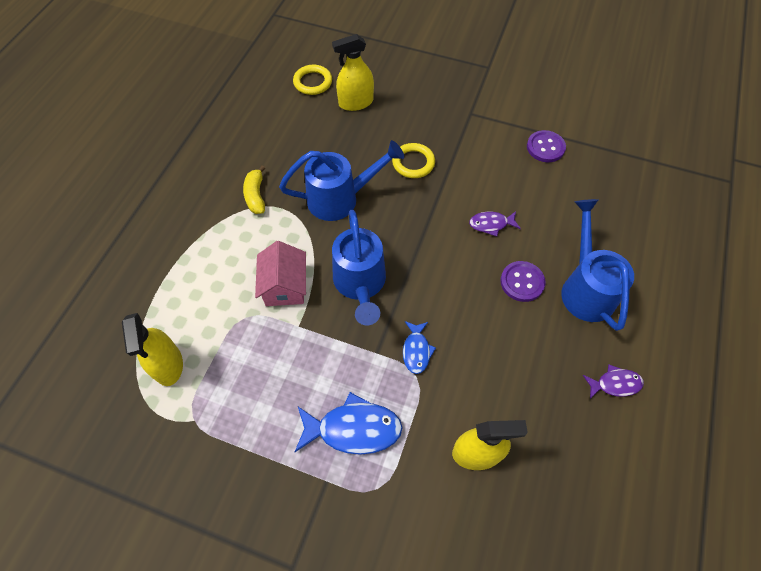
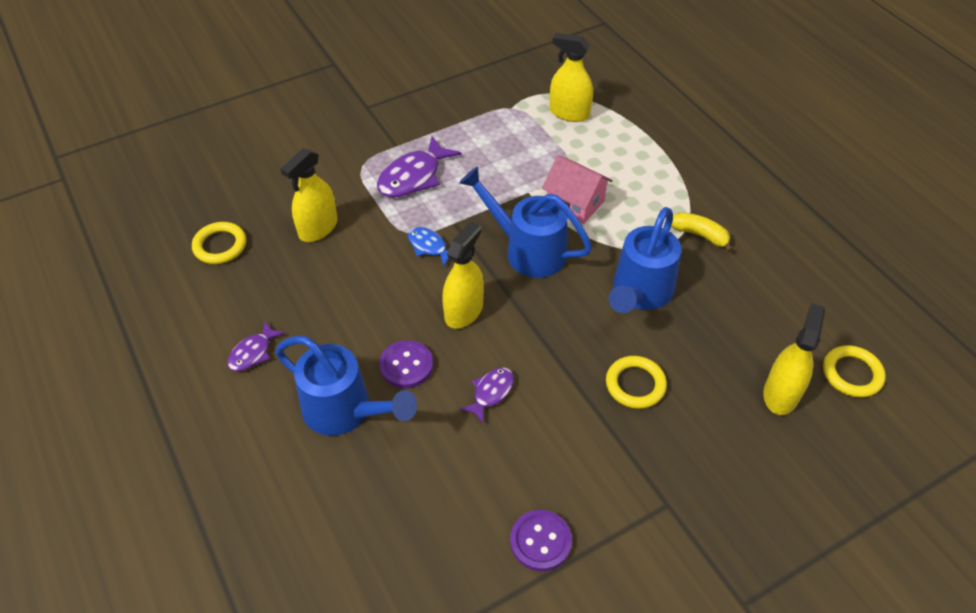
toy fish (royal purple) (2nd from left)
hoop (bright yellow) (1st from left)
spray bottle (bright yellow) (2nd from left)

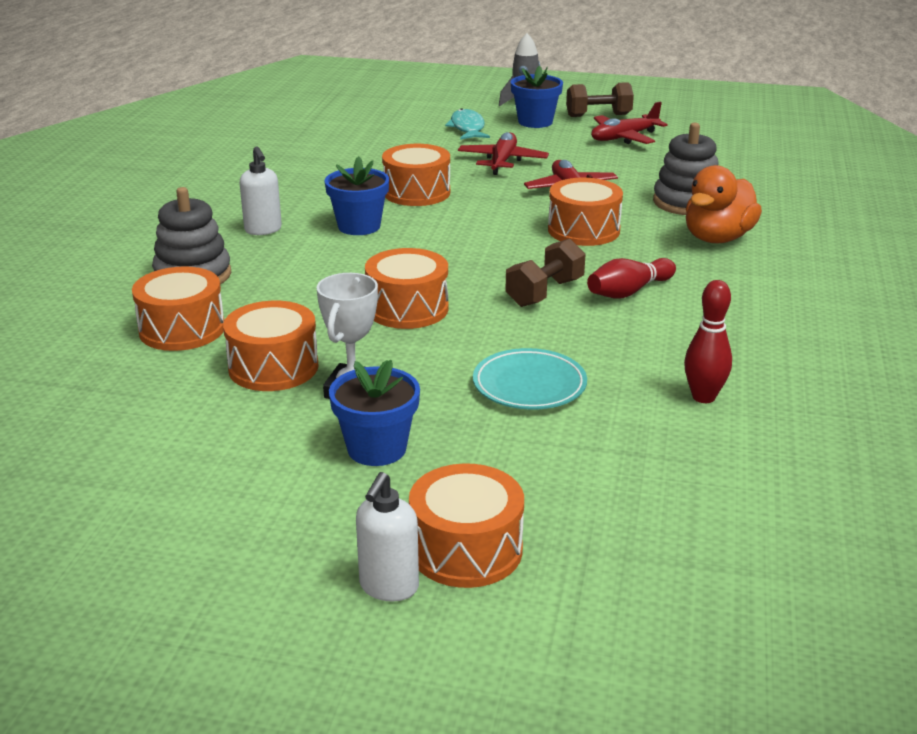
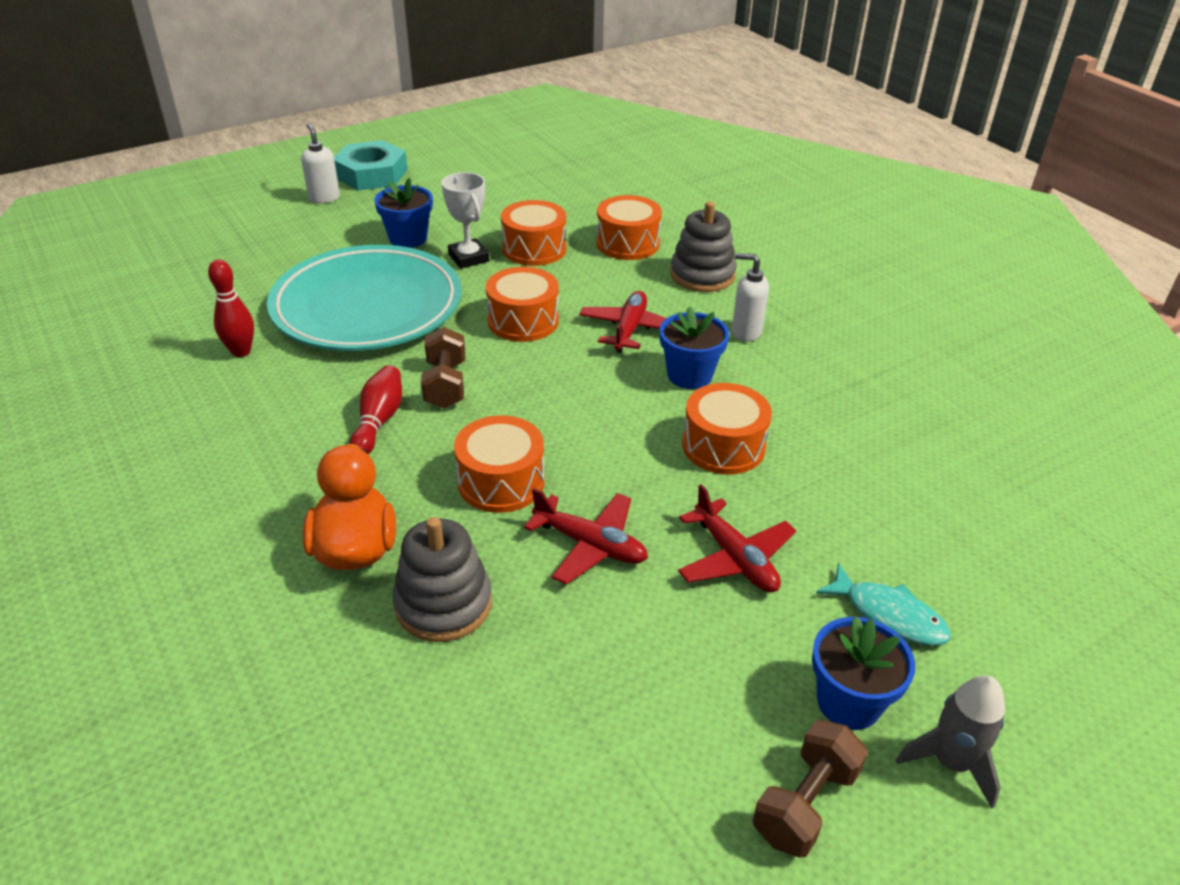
toy drum (orange-coloured) (5th from left in the first image)
dinner plate (turquoise)
aeroplane (crimson) (2nd from left)
nut (turquoise)

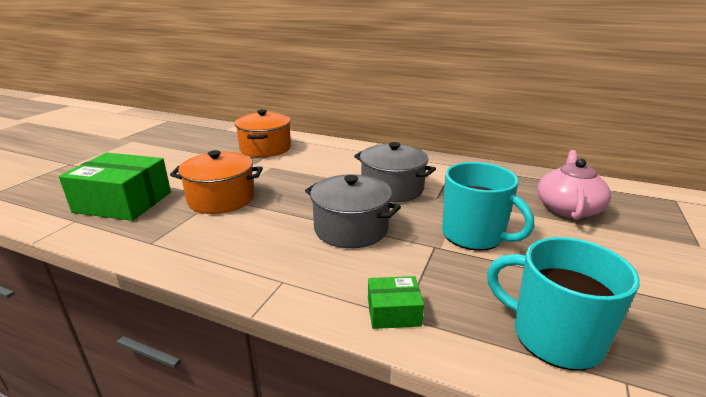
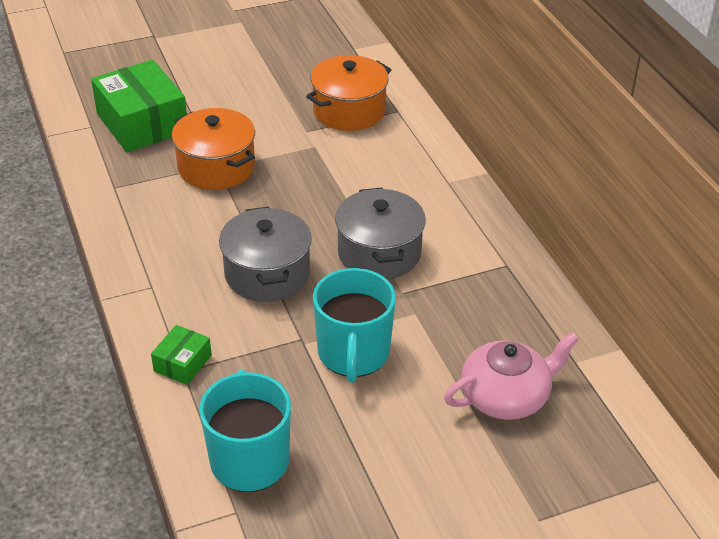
package (emerald) (2nd from left)

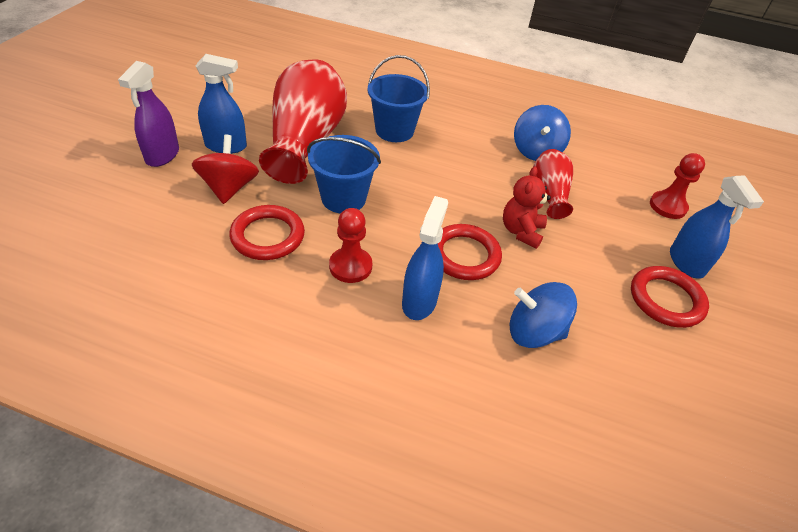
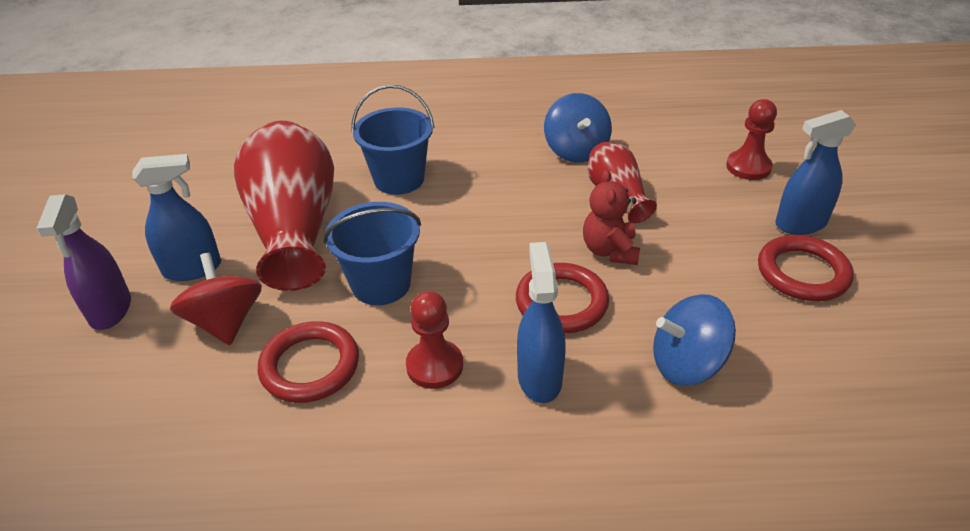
spray bottle (blue) (3rd from left)

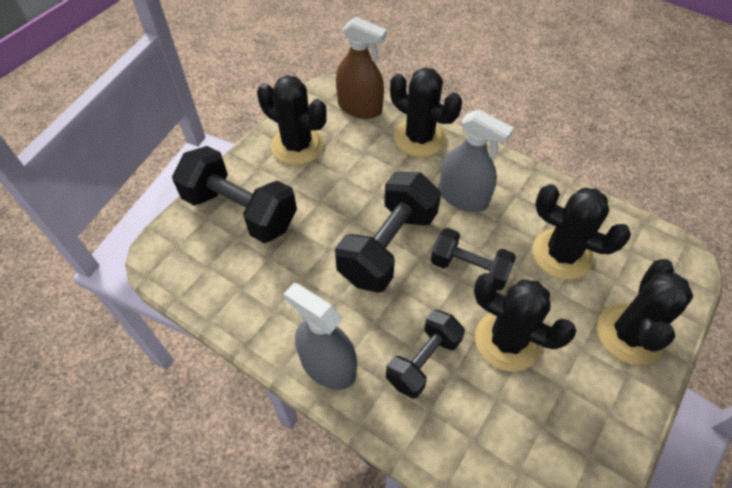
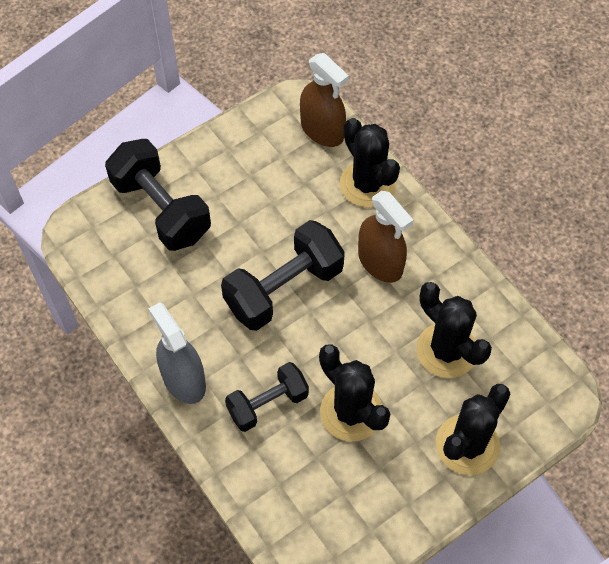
cactus (jet-black) (1st from left in the first image)
free weight (jet-black) (4th from left in the first image)
spray bottle (brown) (2nd from left)

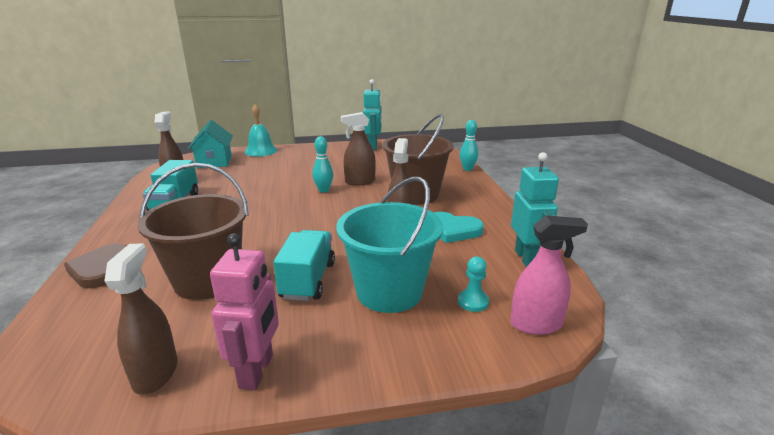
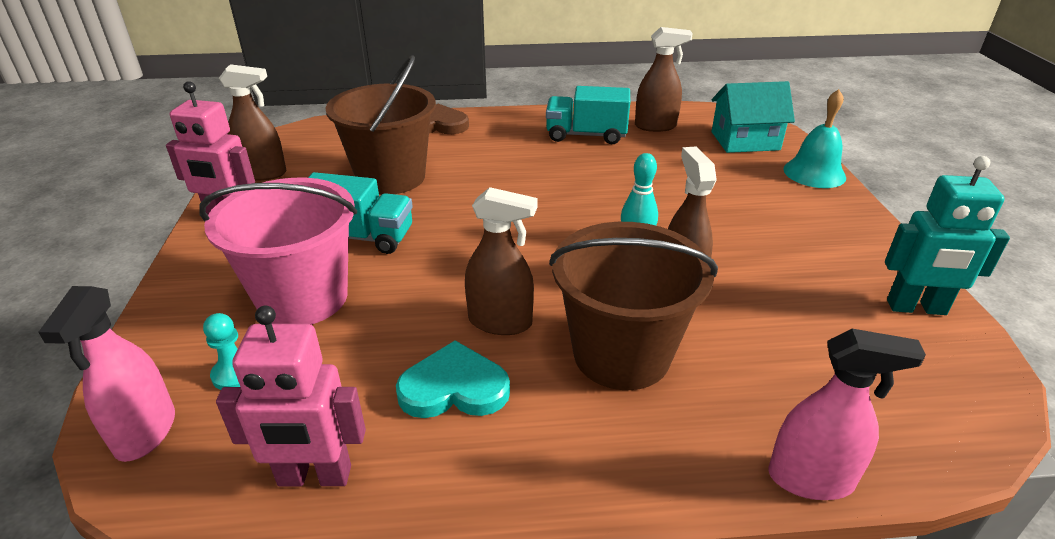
sand bucket (rose-pink)
love heart (turquoise)
spray bottle (rose-pink) (2nd from left)
toy robot (rose-pink) (2nd from left)

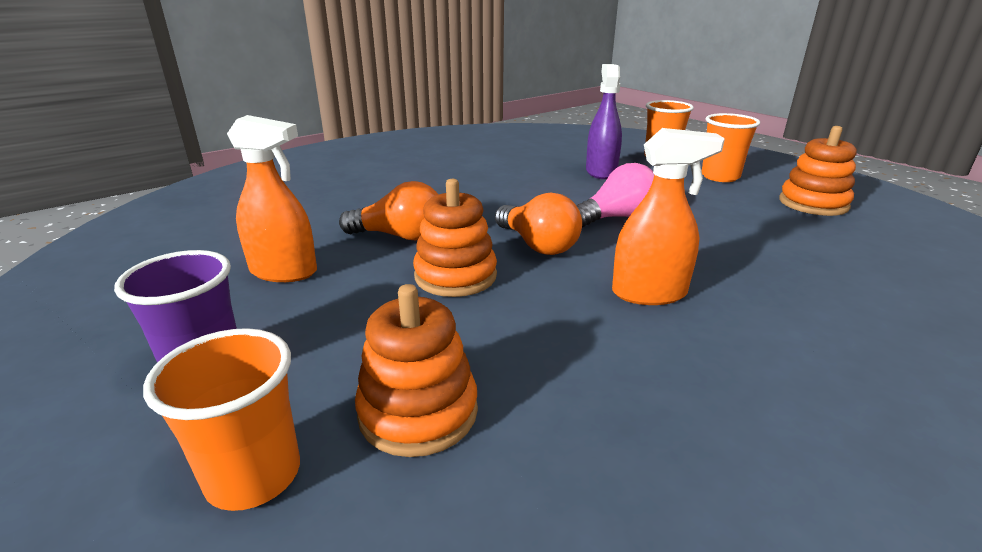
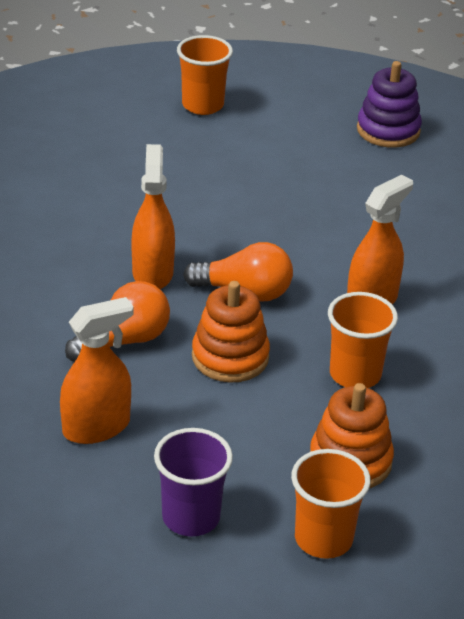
lightbulb (rose-pink)
spray bottle (royal purple)
cup (orange-coloured) (3rd from left)
ring stacker (royal purple)
spray bottle (orange-coloured) (2nd from left)

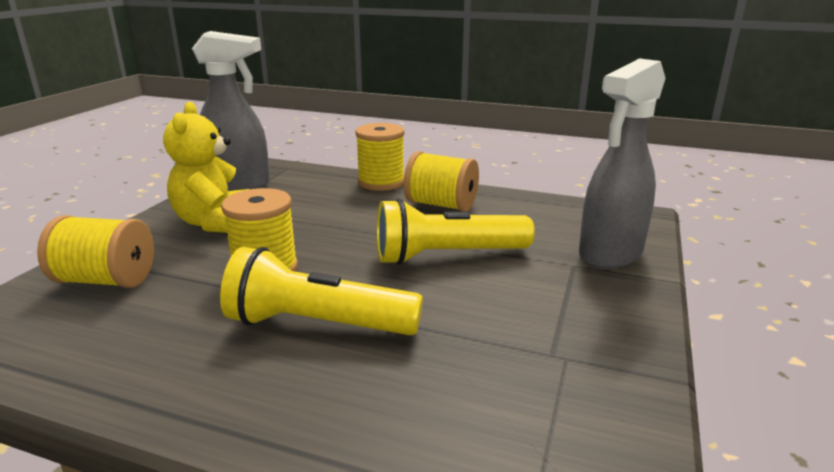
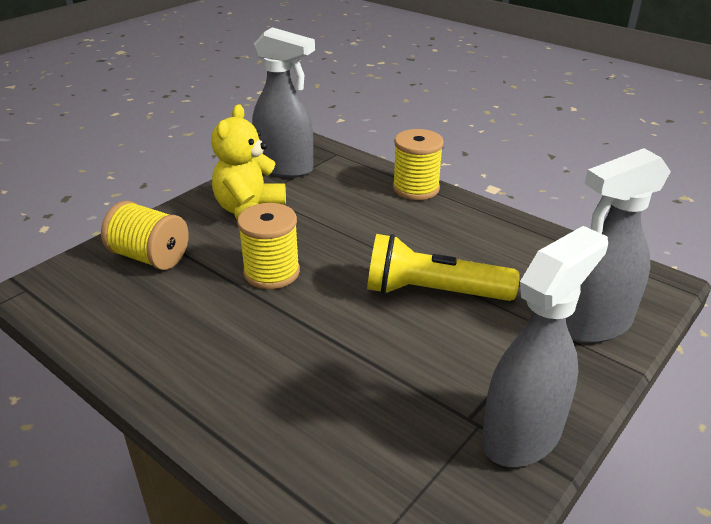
pocket torch (bright yellow) (1st from left in the first image)
bobbin (bright yellow) (4th from left in the first image)
spray bottle (grey) (2nd from left)

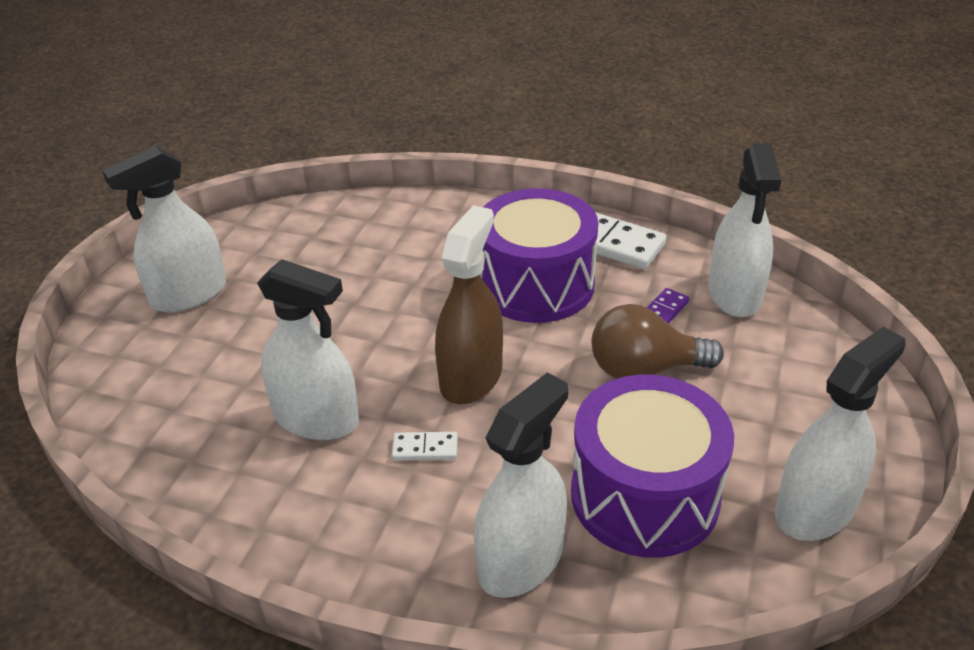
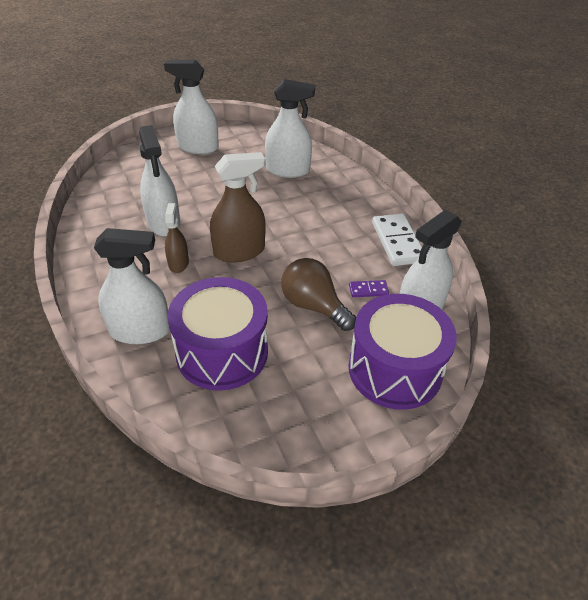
spray bottle (brown) (1st from left)
toy drum (royal purple) (2nd from left)
spray bottle (white) (4th from left)

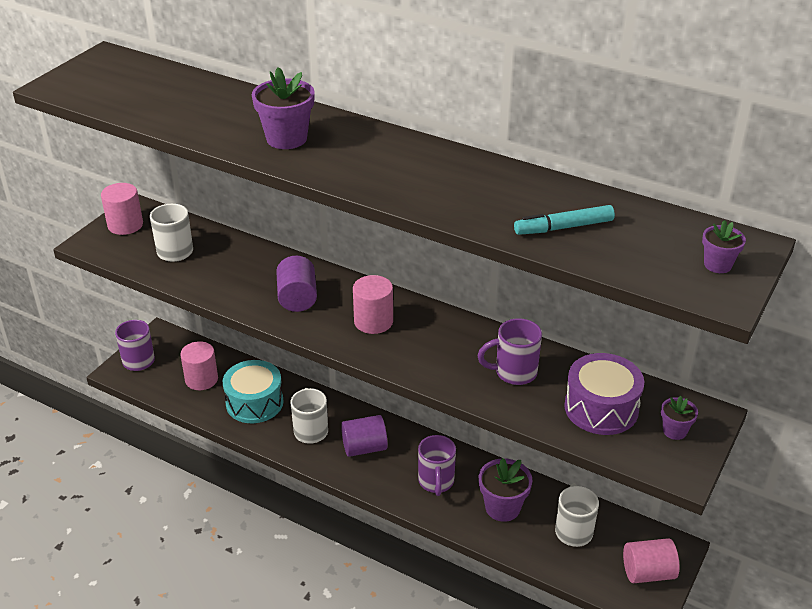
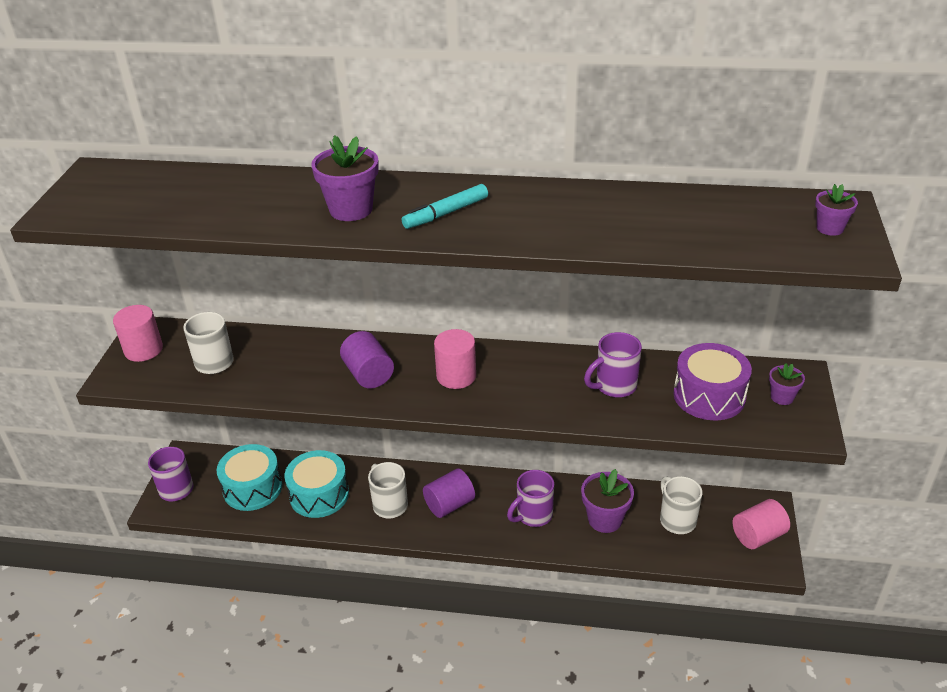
toy drum (turquoise) (1st from left)
coffee mug (royal purple) (2nd from left)
marker pen (turquoise)

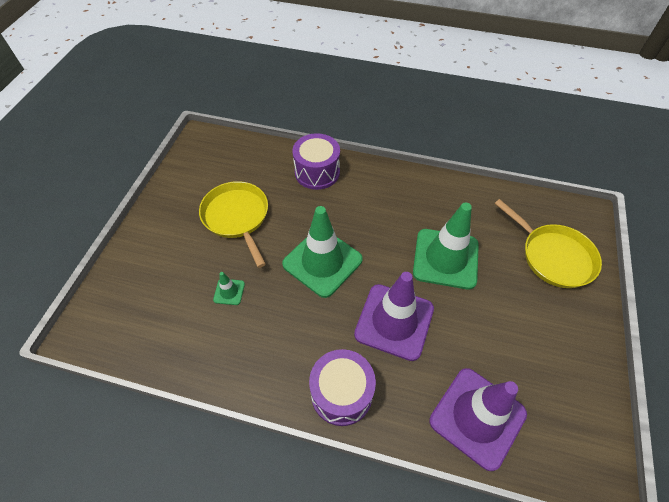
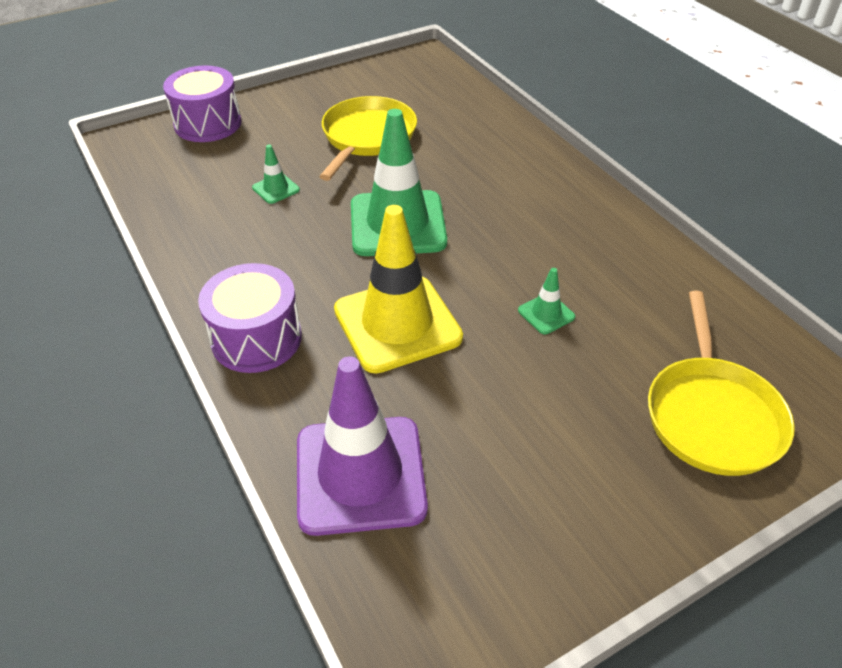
toy drum (royal purple) (1st from left)
road cone (bright yellow)
road cone (emerald) (3rd from left)

